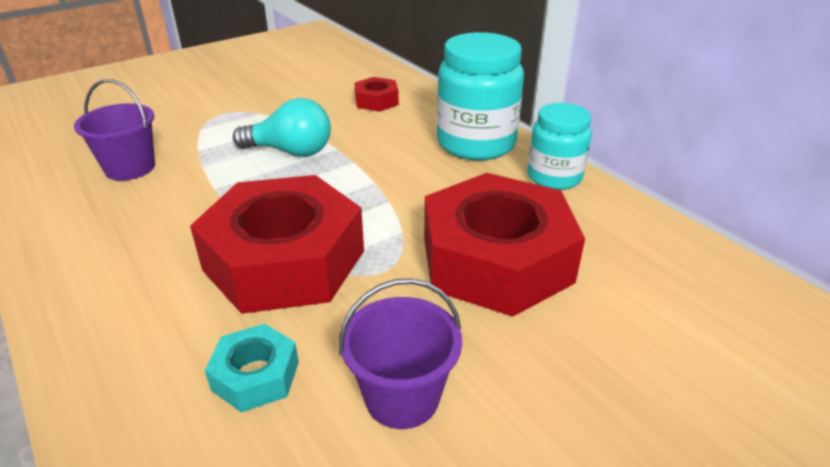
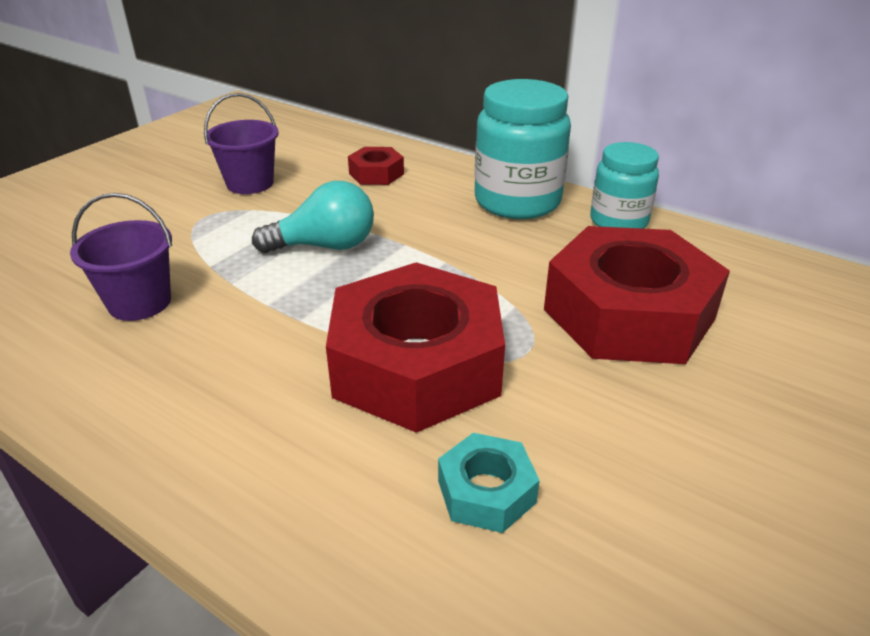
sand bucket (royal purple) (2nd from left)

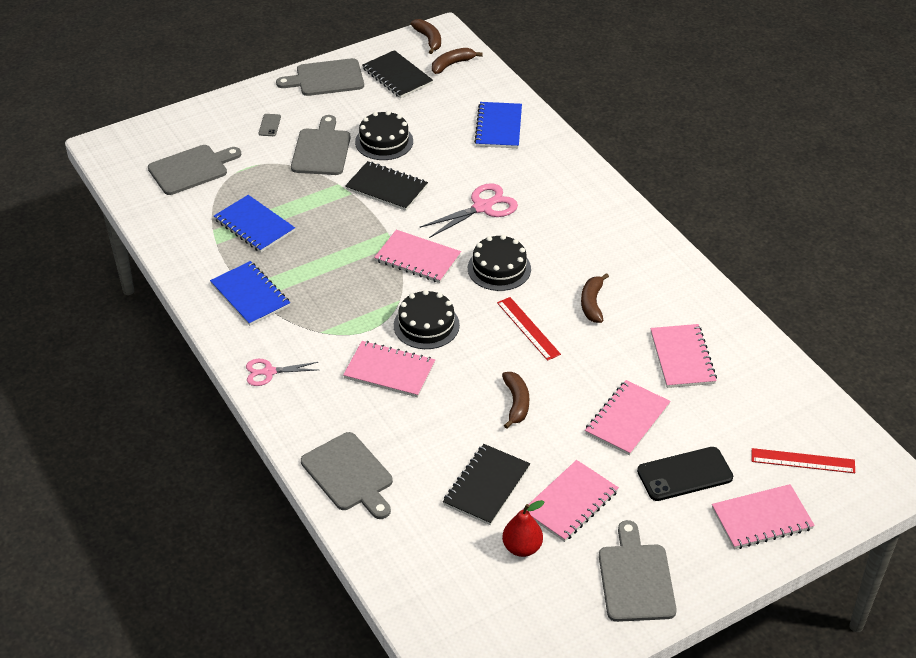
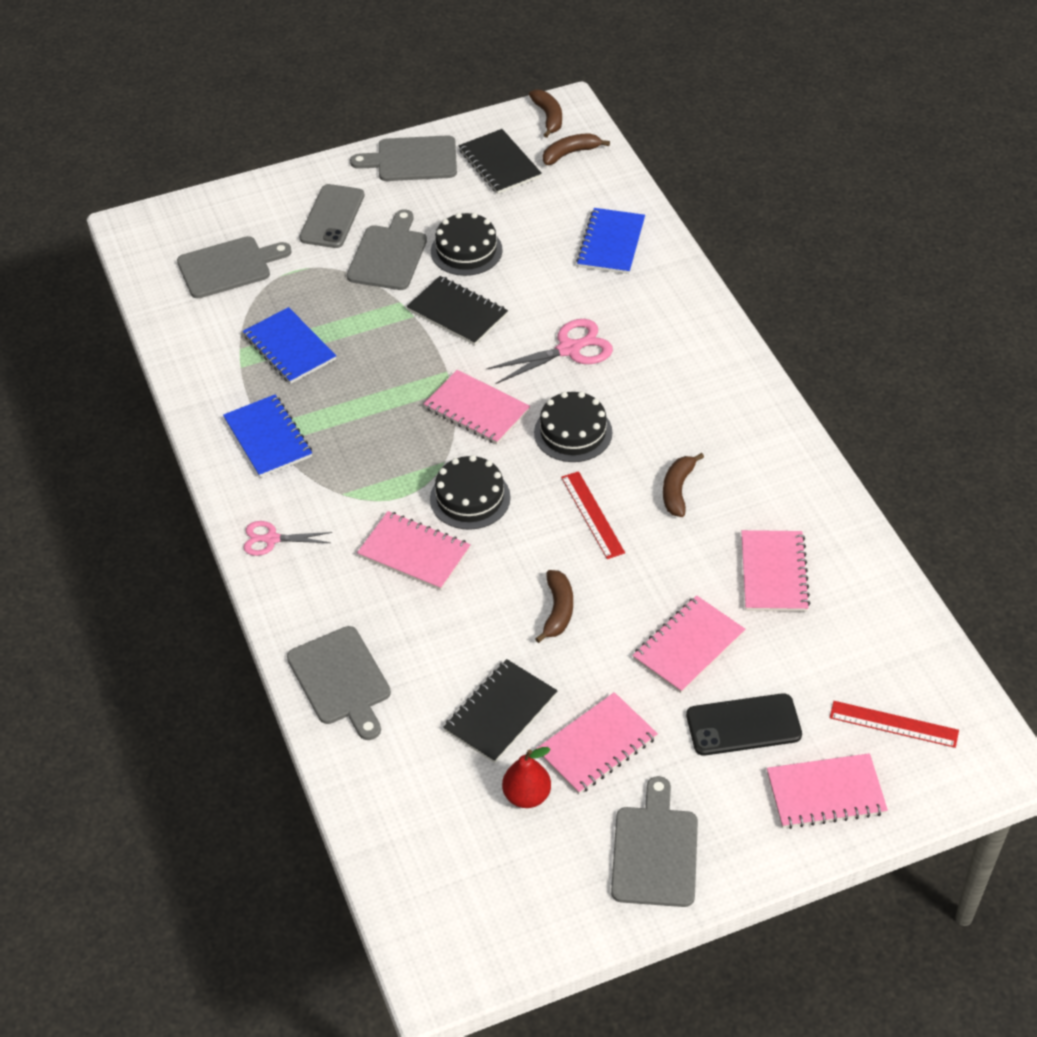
phone (grey)

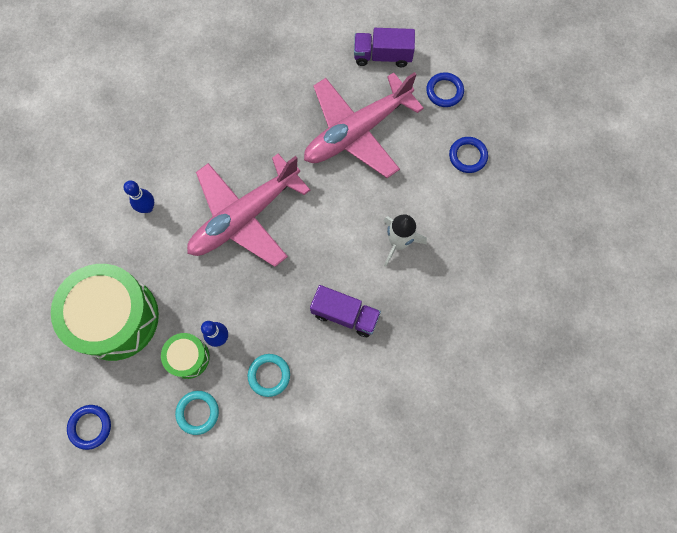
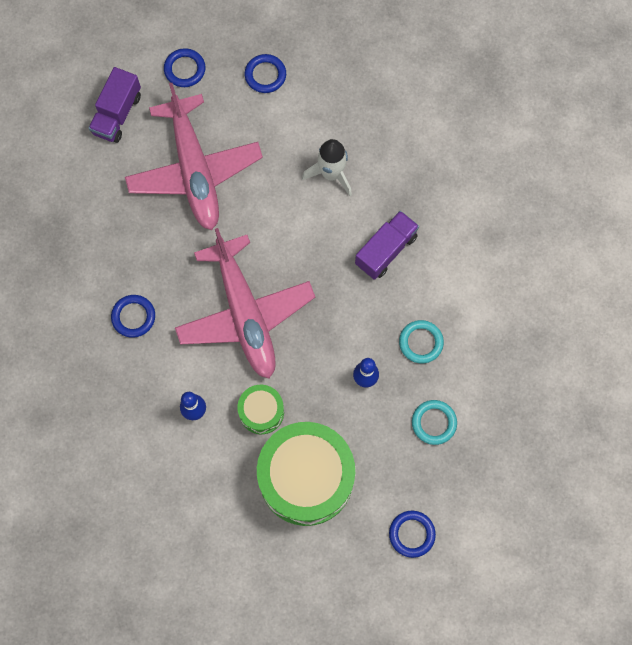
toy drum (emerald) (1st from left)
hoop (blue) (1st from left)

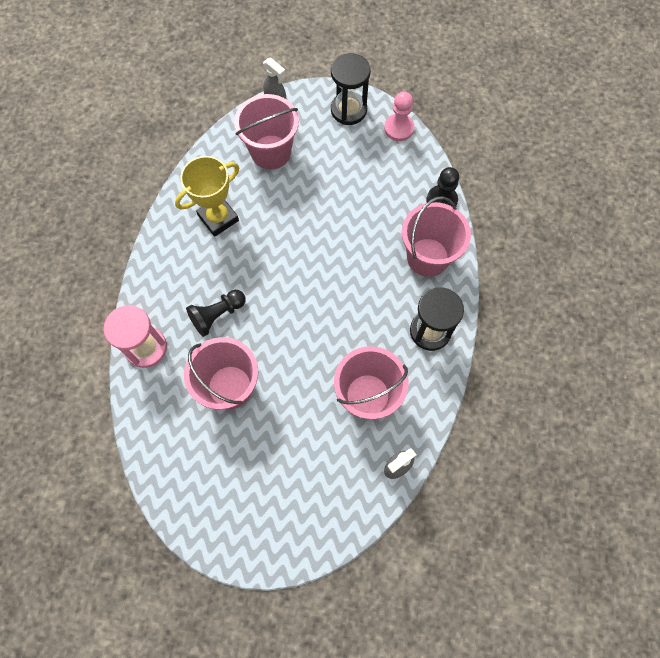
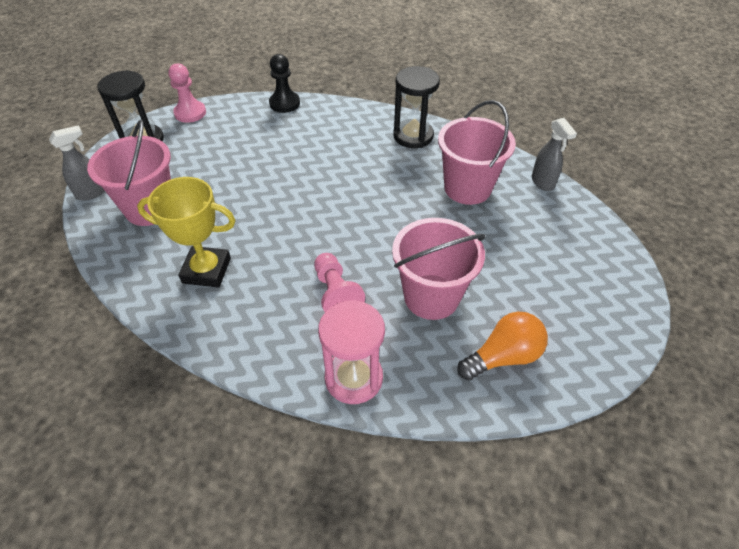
prize cup (bright yellow)
pawn (rose-pink) (2nd from left)
sand bucket (rose-pink) (4th from left in the first image)
lightbulb (orange-coloured)

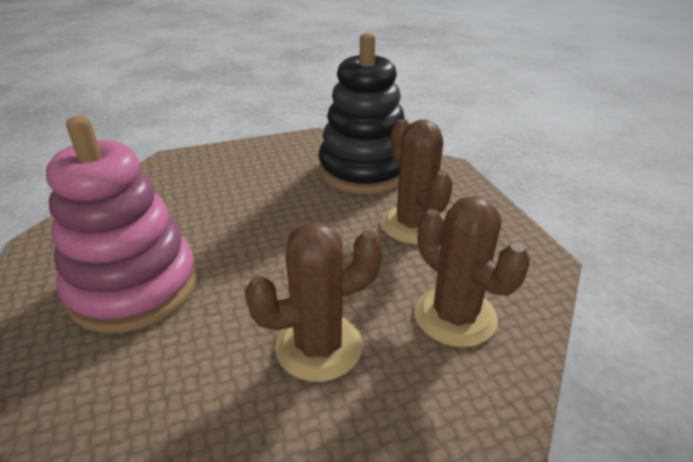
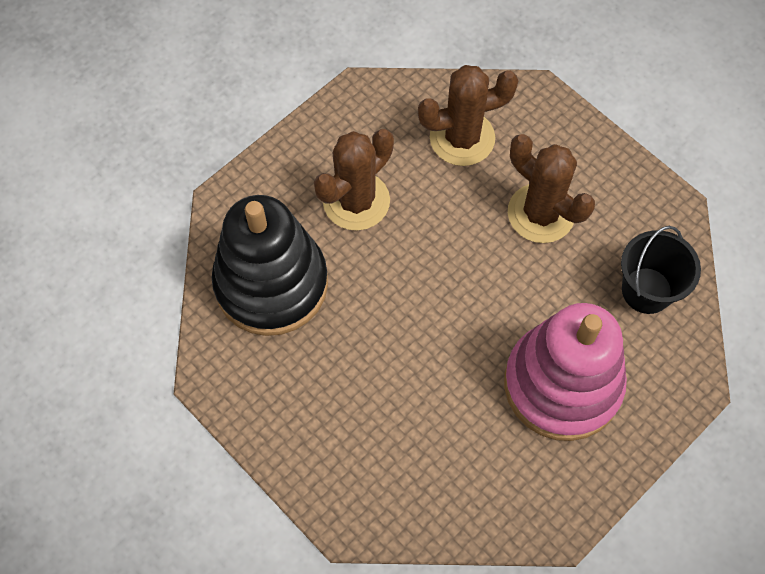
cactus (brown) (2nd from left)
sand bucket (jet-black)

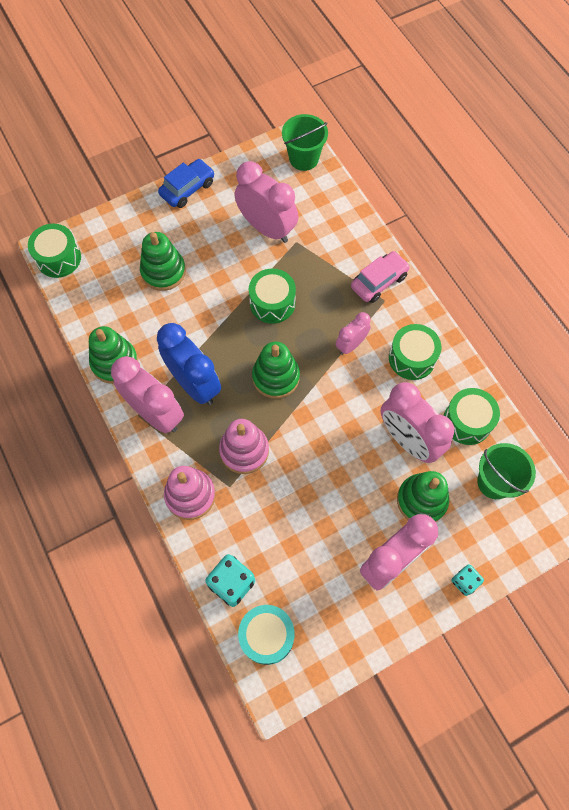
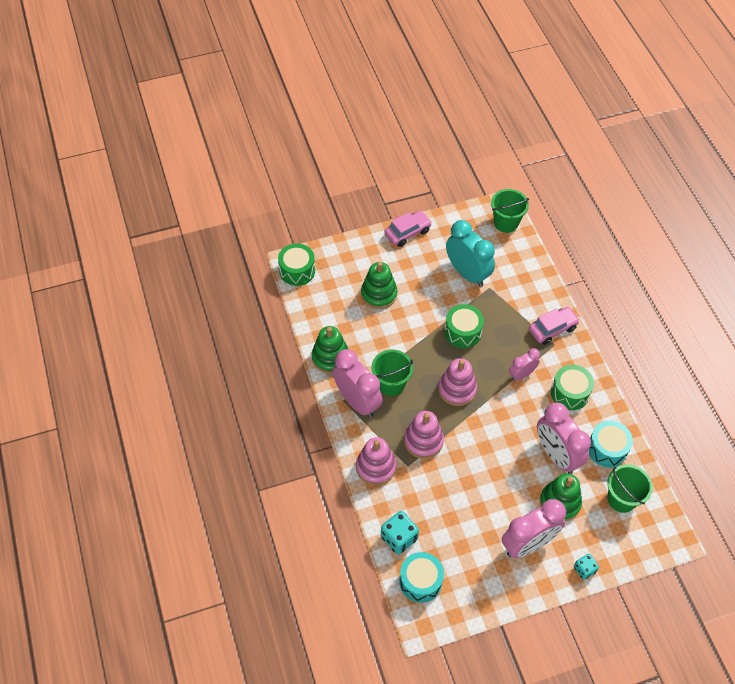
sand bucket (emerald) (1st from left)
toy car (rose-pink) (1st from left)
clock (turquoise)
ring stacker (rose-pink) (3rd from left)
toy drum (turquoise) (2nd from left)

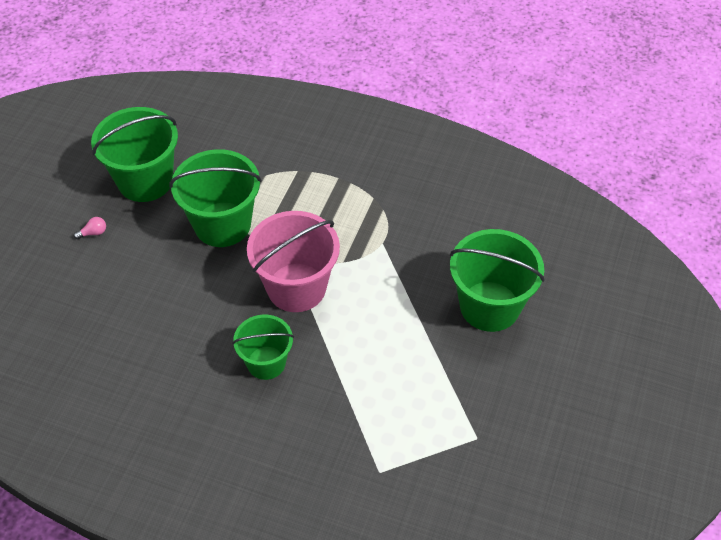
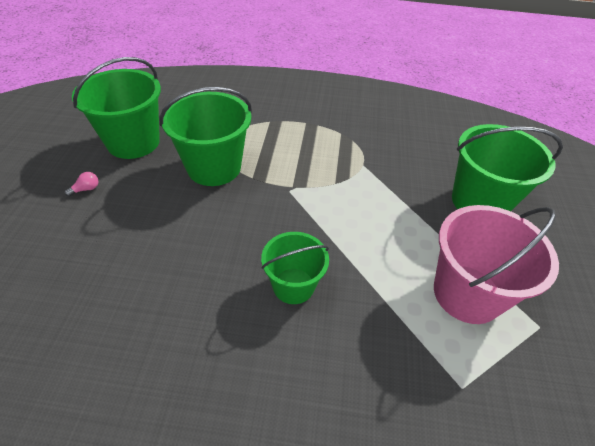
sand bucket (rose-pink)

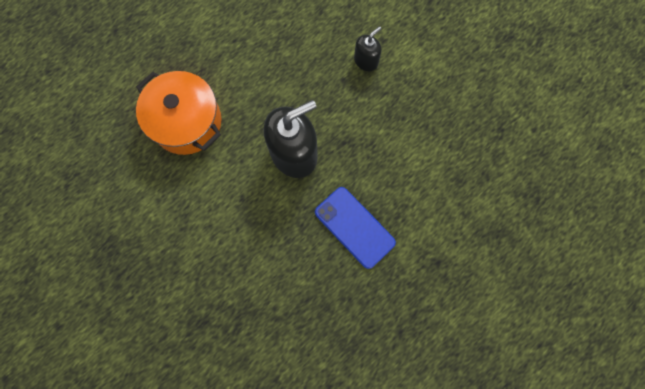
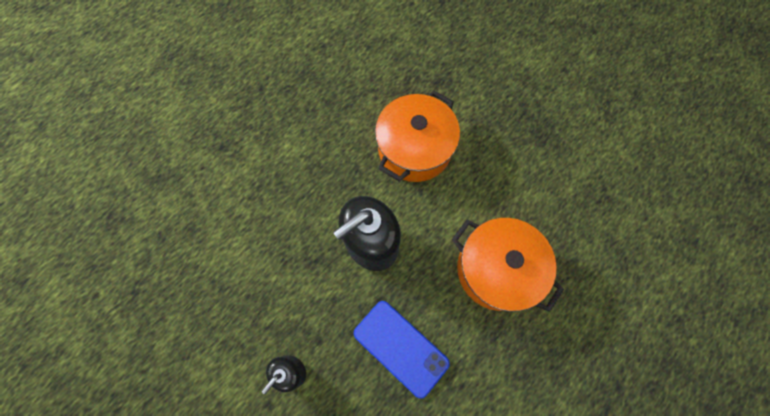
phone (blue)
pot (orange-coloured) (1st from left)

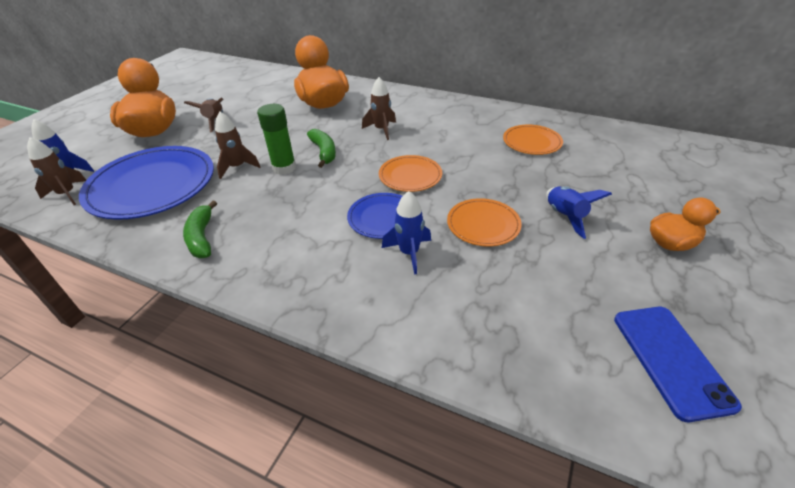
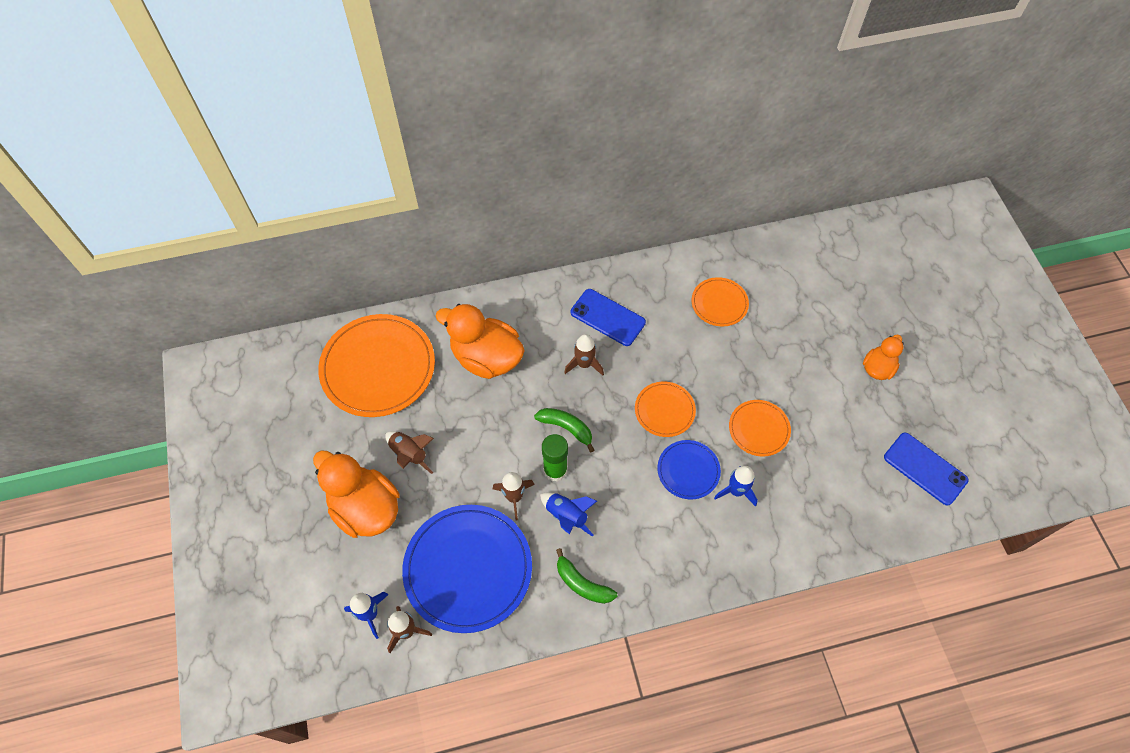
spaceship (blue) (2nd from left)
dinner plate (orange-coloured) (1st from left)
phone (blue) (1st from left)

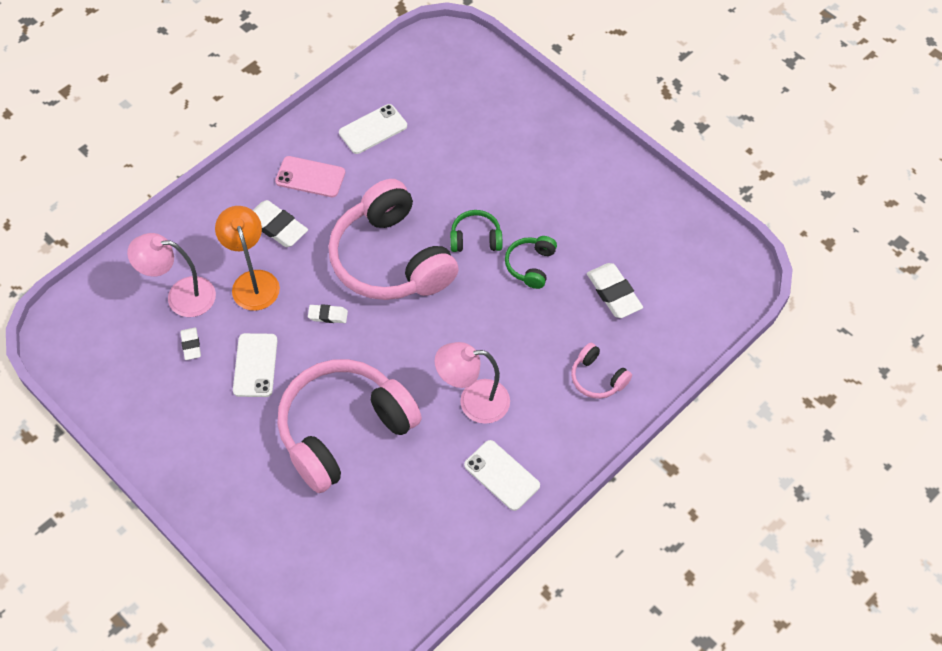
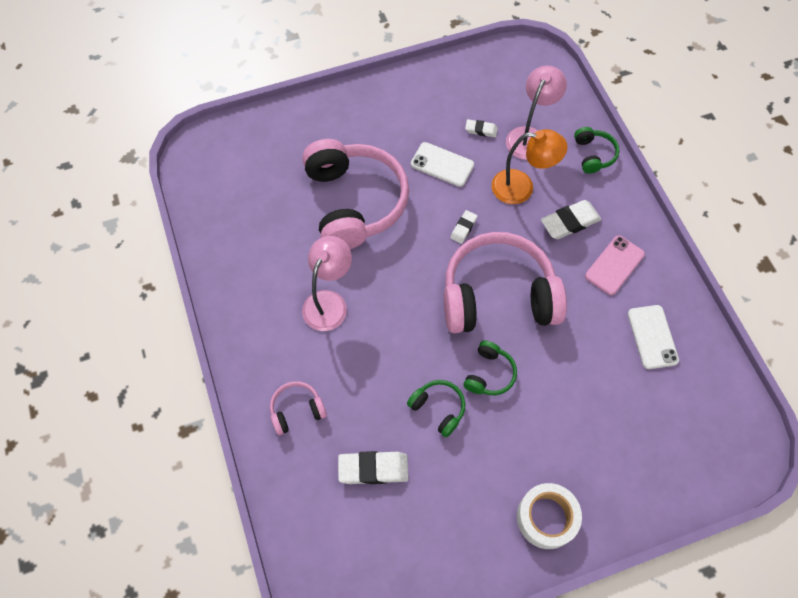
phone (white) (3rd from left in the first image)
sticky tape (white)
headset (emerald) (3rd from left)

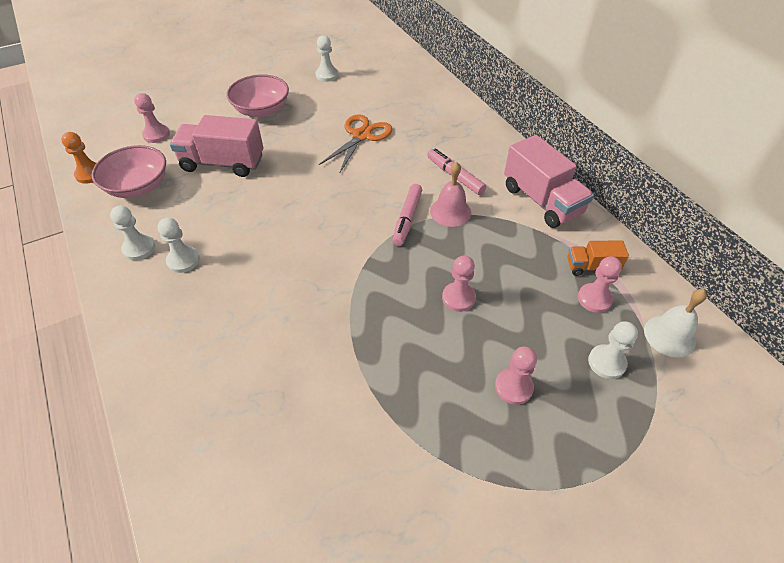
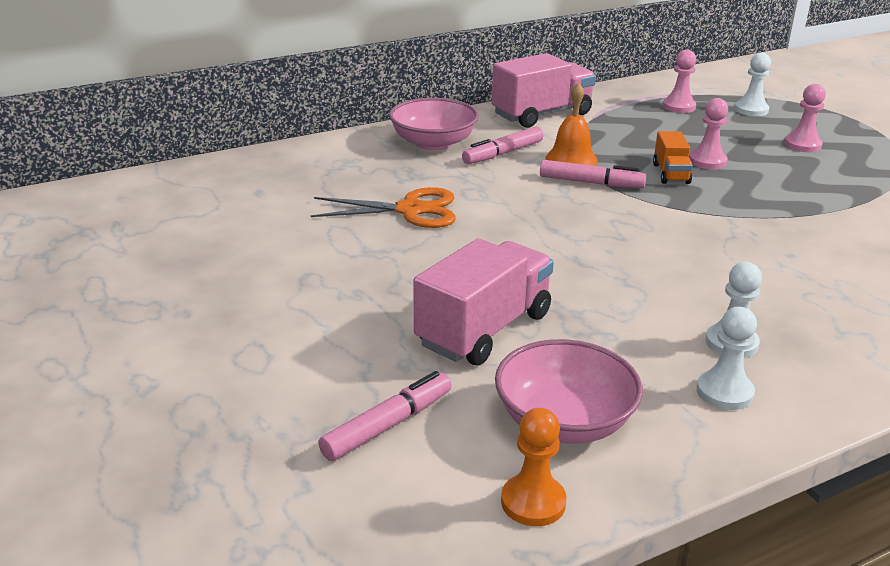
marker pen (rose-pink) (1st from left)
toy truck (rose-pink) (1st from left)
serving bowl (rose-pink) (1st from left)
pawn (white) (3rd from left in the first image)
scissors (orange-coloured)
bell (orange-coloured)
toy truck (orange-coloured)
bell (white)

